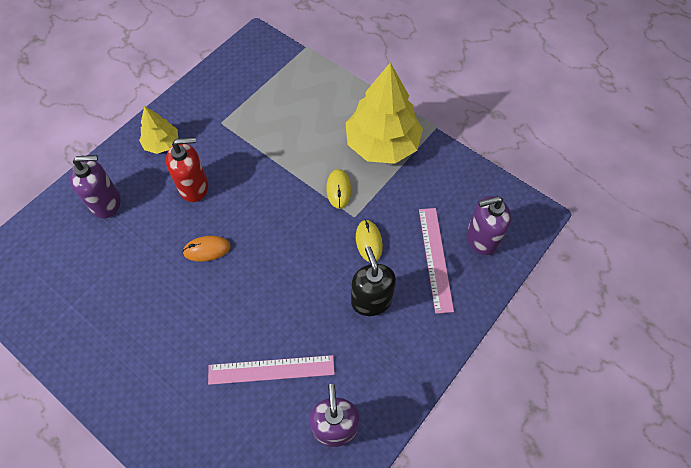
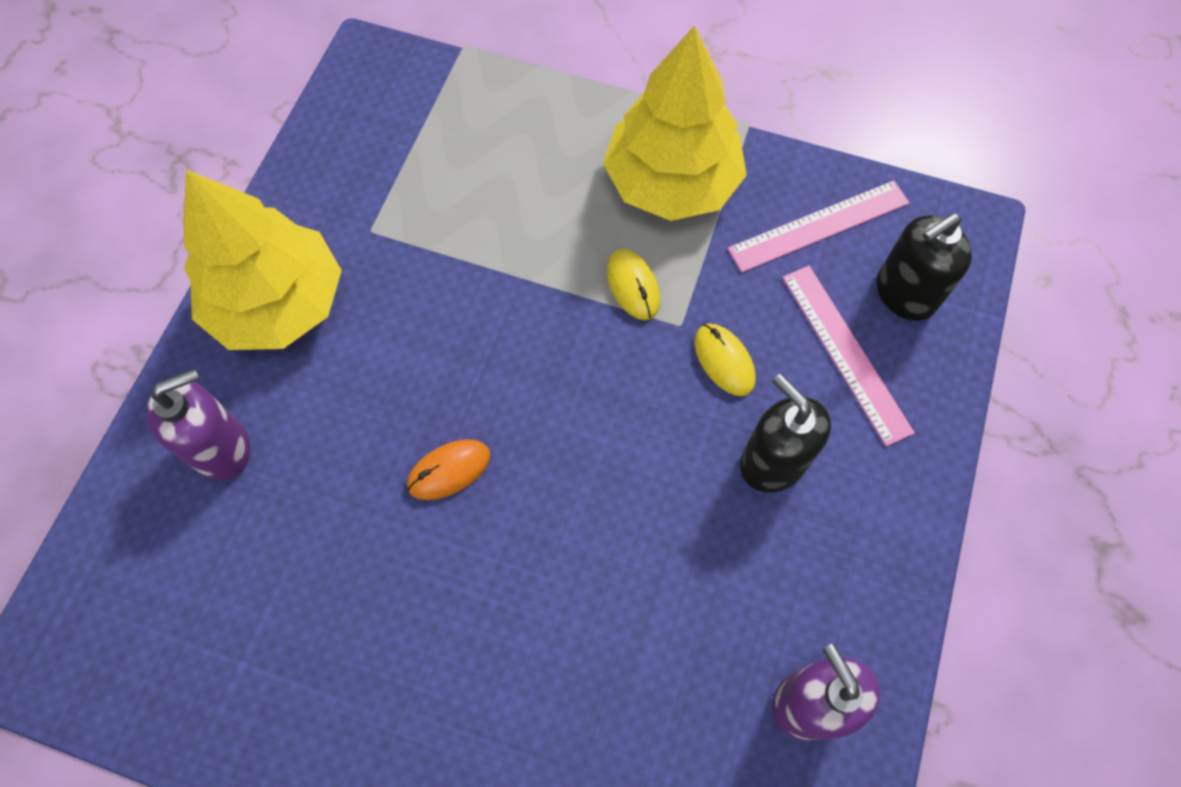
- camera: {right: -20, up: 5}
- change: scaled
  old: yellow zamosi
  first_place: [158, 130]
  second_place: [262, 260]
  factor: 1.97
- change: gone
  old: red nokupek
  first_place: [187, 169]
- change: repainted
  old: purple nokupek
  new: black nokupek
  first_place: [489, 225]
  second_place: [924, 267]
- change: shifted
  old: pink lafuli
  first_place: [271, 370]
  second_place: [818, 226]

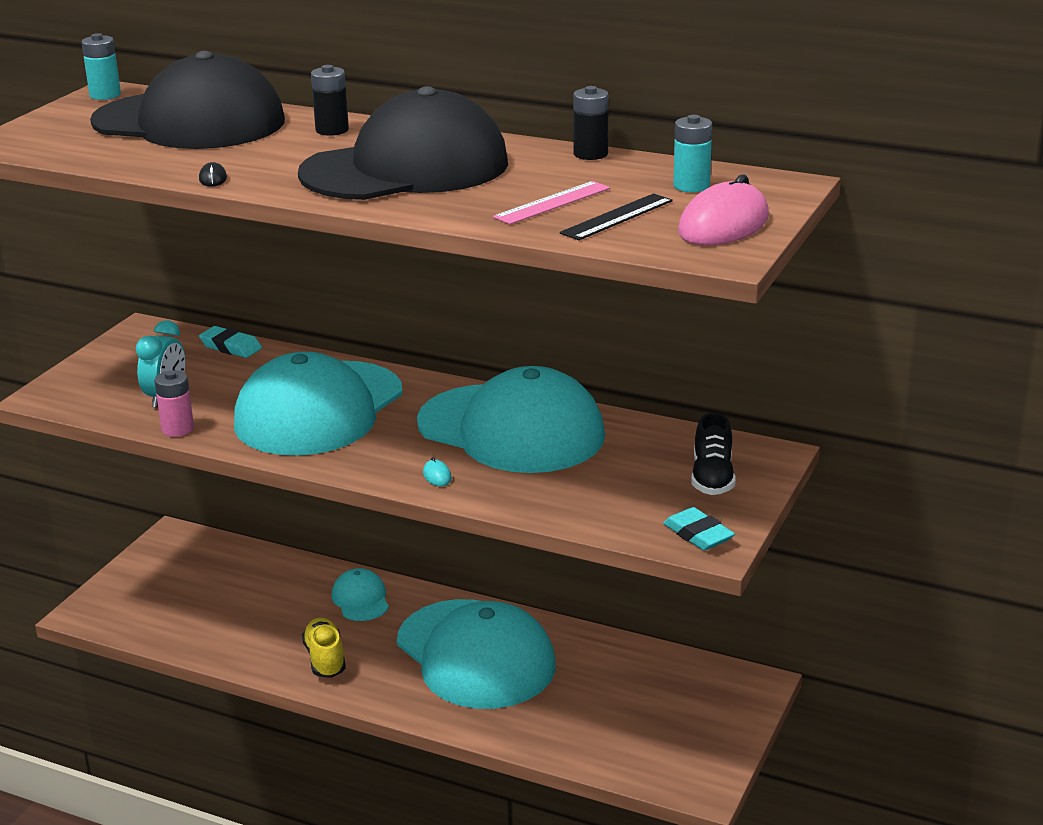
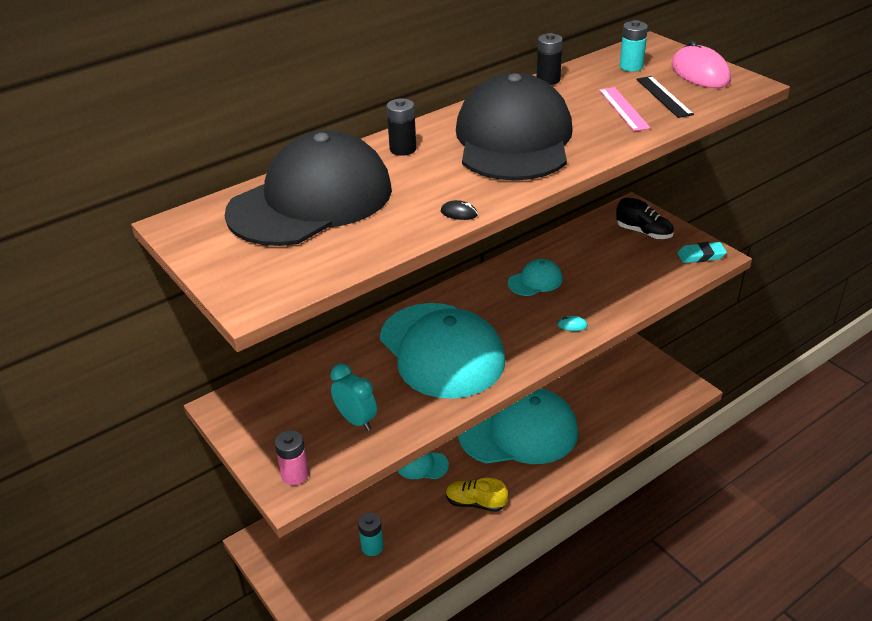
- camera: {right: -60, up: 10}
- change: shifted
  old: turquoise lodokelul
  first_place: [101, 66]
  second_place: [371, 534]
- change: gone
  old: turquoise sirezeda
  first_place: [230, 342]
- change: scaled
  old: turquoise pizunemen
  first_place: [511, 419]
  second_place: [535, 277]
  factor: 0.43
- change: shifted
  old: pink lodokelul
  first_place: [174, 403]
  second_place: [291, 457]

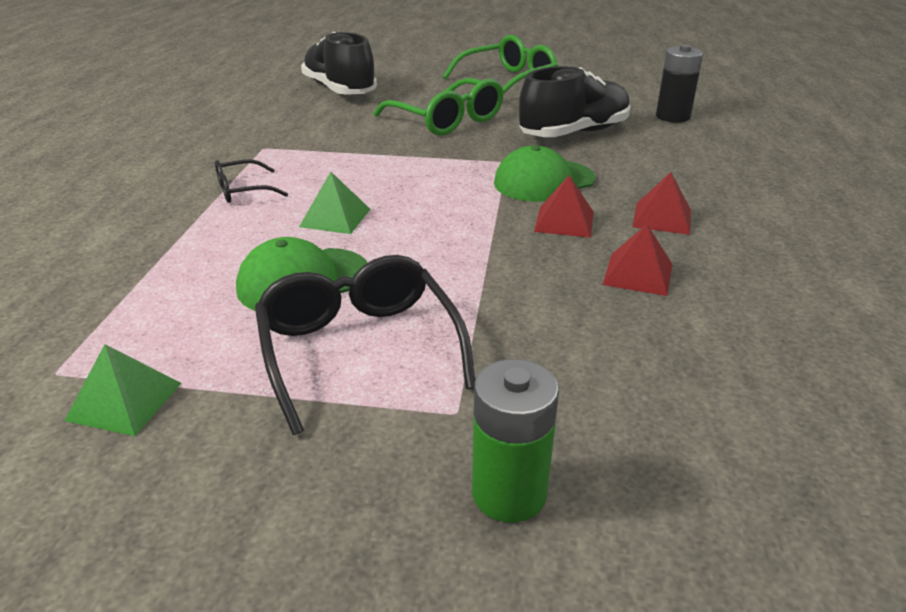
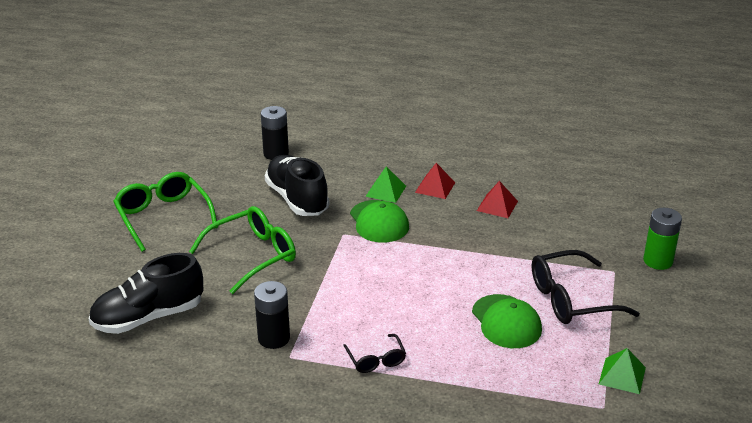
- camera: {right: -85, up: 0}
- change: shifted
  old: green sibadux
  first_place: [334, 203]
  second_place: [385, 184]
- change: gone
  old: red sibadux
  first_place: [564, 206]
- change: new
  new: black lodokelul
  second_place: [272, 315]

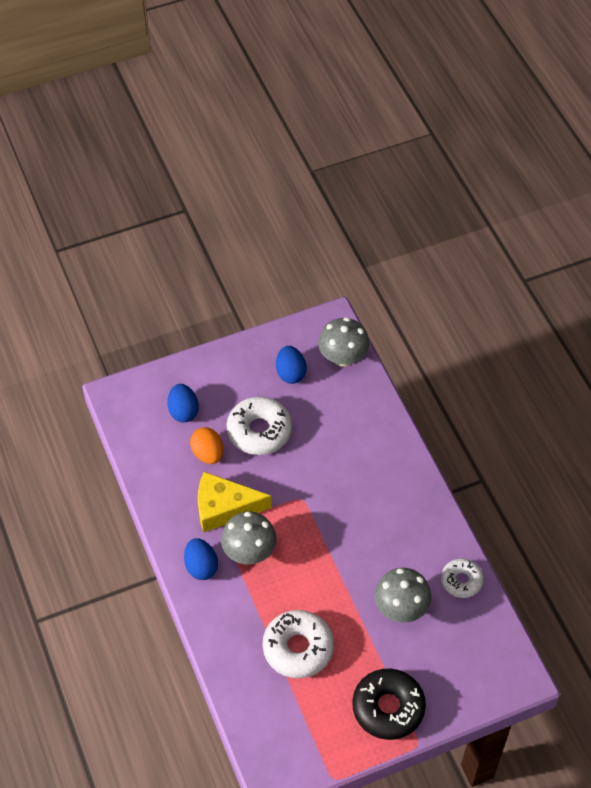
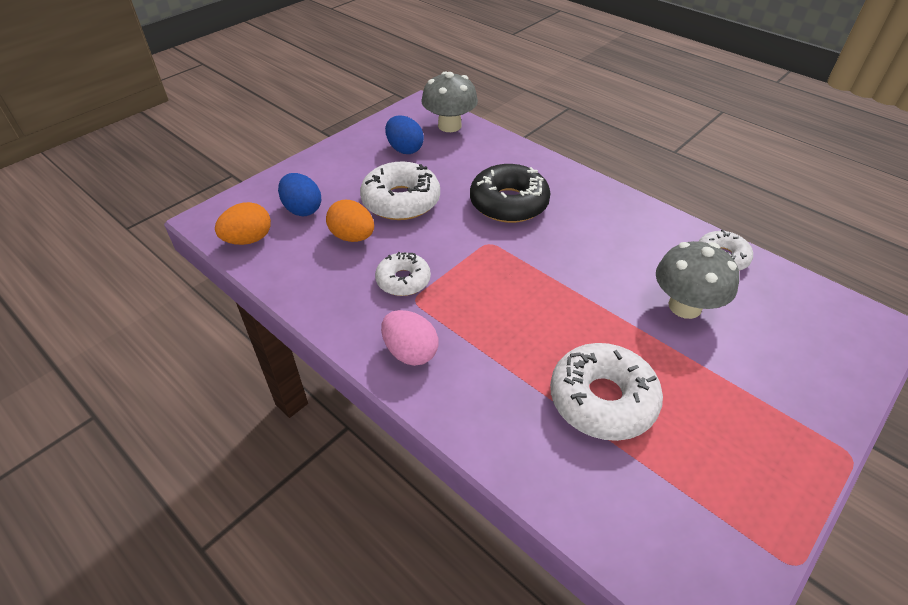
- camera: {right: -25, up: -10}
- change: swapped
  old: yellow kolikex
  new: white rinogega
  first_place: [235, 502]
  second_place: [403, 274]
- change: gone
  old: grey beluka
  first_place: [249, 538]
- change: repainted
  old: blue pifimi
  new: pink pifimi
  first_place: [201, 559]
  second_place: [409, 338]
- change: shifted
  old: black rinogega
  first_place: [389, 704]
  second_place: [510, 193]
- change: new
  new: orange pifimi
  second_place: [243, 223]

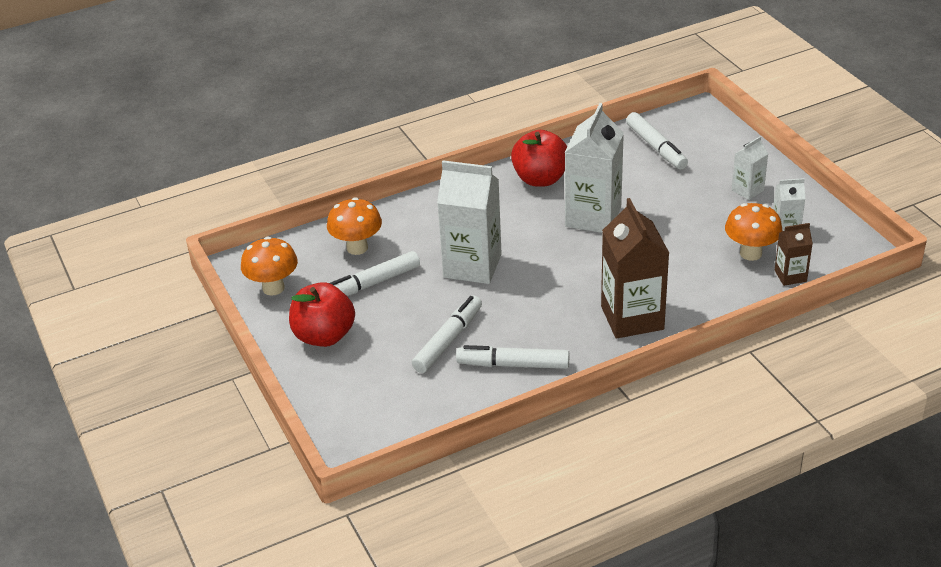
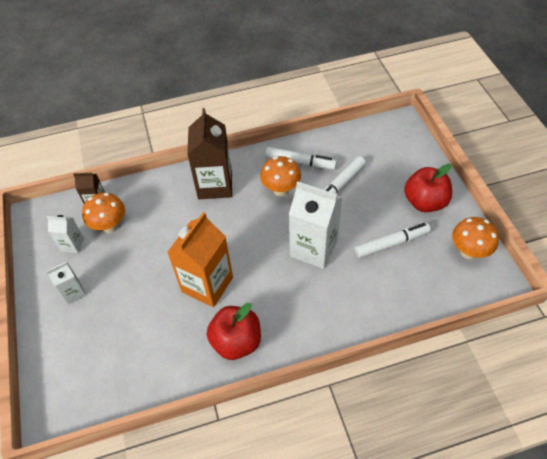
- camera: {right: -170, up: 15}
- change: repainted
  old: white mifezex
  new: orange mifezex
  first_place: [594, 168]
  second_place: [200, 259]
- change: gone
  old: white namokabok
  first_place: [657, 140]
- change: shifted
  old: orange beluka
  first_place: [354, 226]
  second_place: [280, 176]

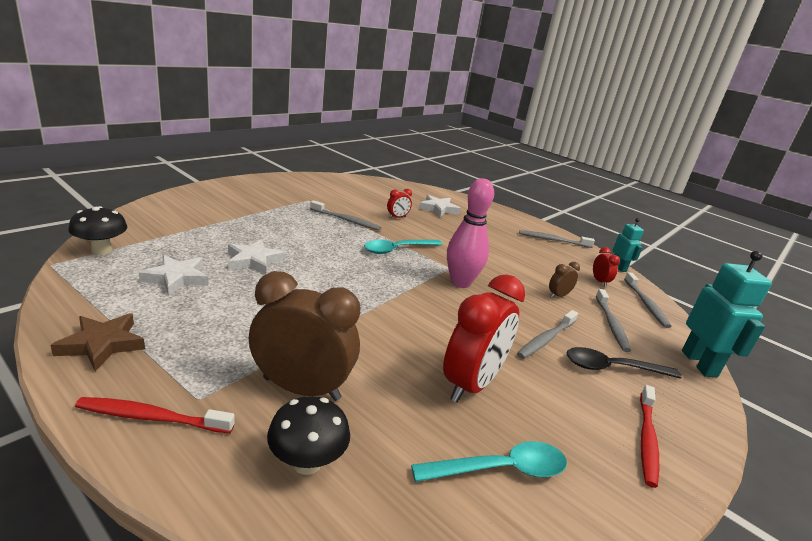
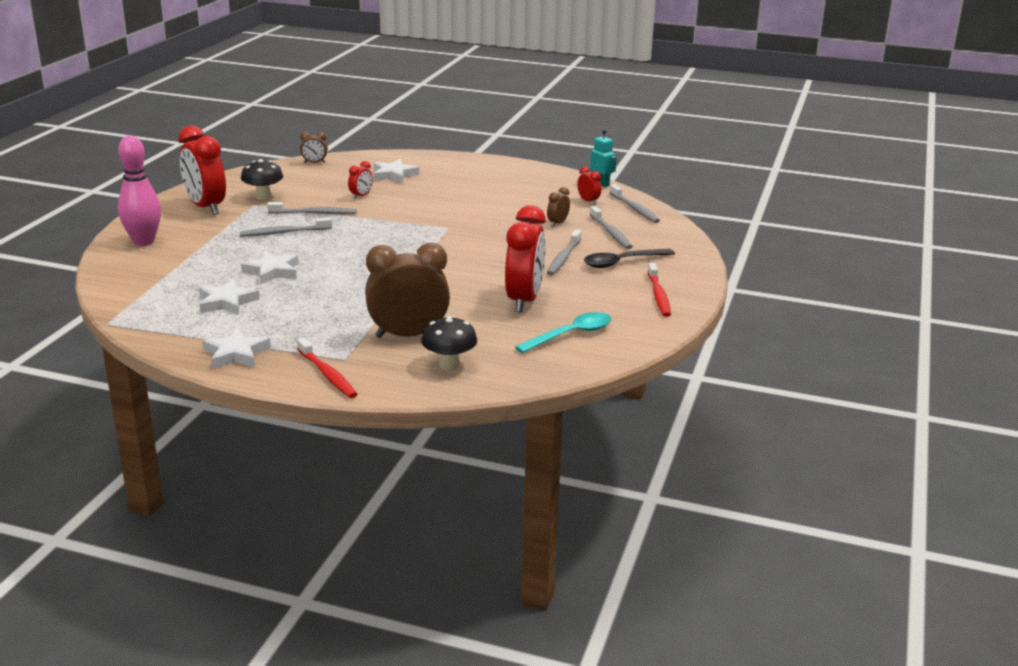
- camera: {right: -20, up: 0}
- change: shifted
  old: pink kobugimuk
  first_place: [470, 233]
  second_place: [139, 191]
- change: shifted
  old: black beluka
  first_place: [98, 230]
  second_place: [262, 179]
- change: shifted
  old: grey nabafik
  first_place: [557, 239]
  second_place: [285, 227]
- change: gone
  old: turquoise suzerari
  first_place: [403, 247]
- change: gone
  old: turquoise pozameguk
  first_place: [727, 314]
- change: repainted
  old: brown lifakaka
  new: white lifakaka
  first_place: [97, 342]
  second_place: [236, 348]
- change: rotated
  old: red nabafik
  first_place: [155, 415]
  second_place: [327, 367]
  degrees: -105
- change: new
  new: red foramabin
  second_place: [202, 170]
- change: new
  new: brown foramabin
  second_place: [314, 147]

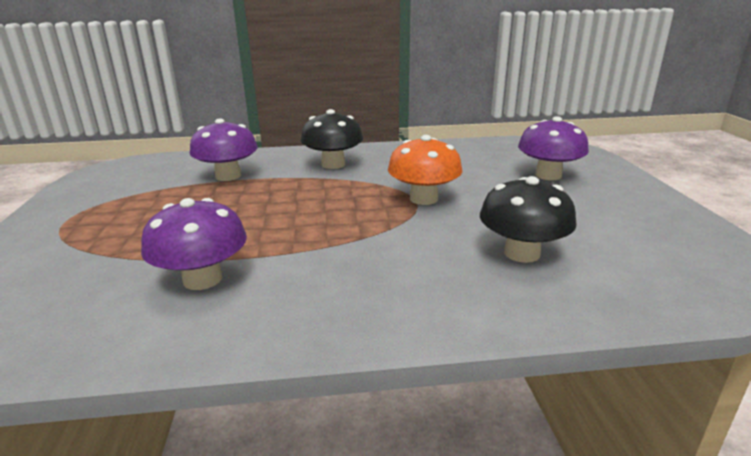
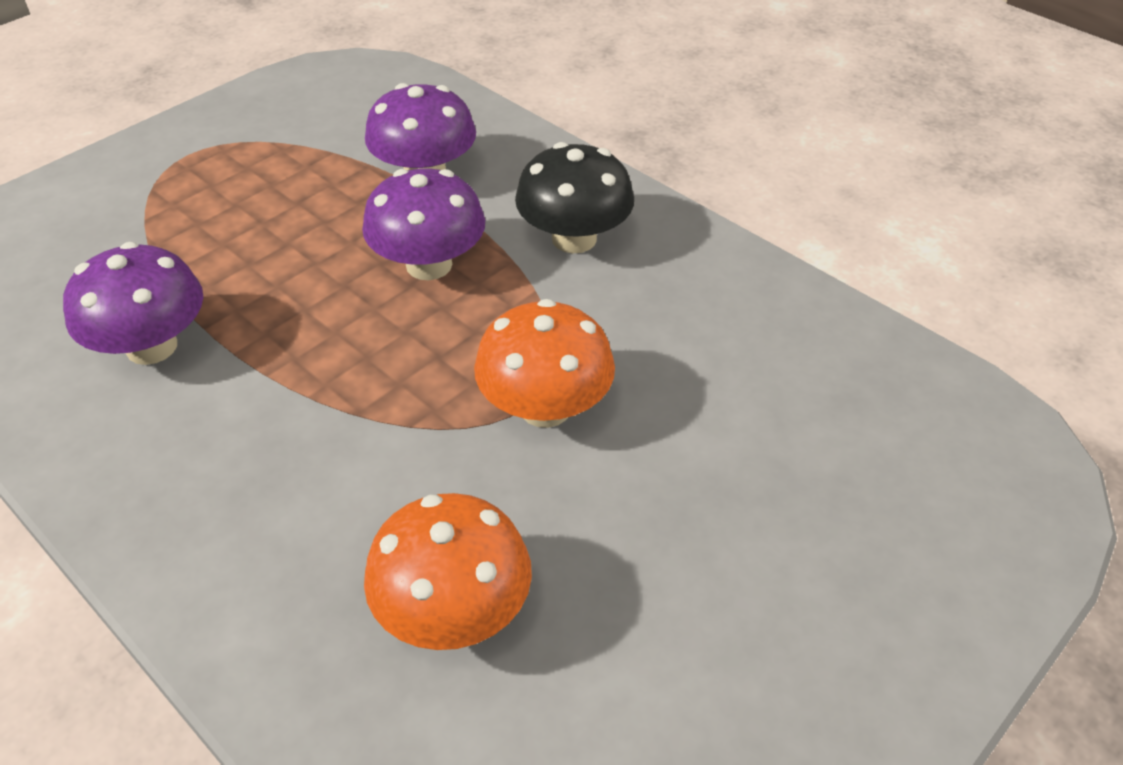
- camera: {right: 50, up: 20}
- change: shifted
  old: purple beluka
  first_place: [553, 148]
  second_place: [423, 224]
- change: repainted
  old: black beluka
  new: orange beluka
  first_place: [528, 219]
  second_place: [448, 571]

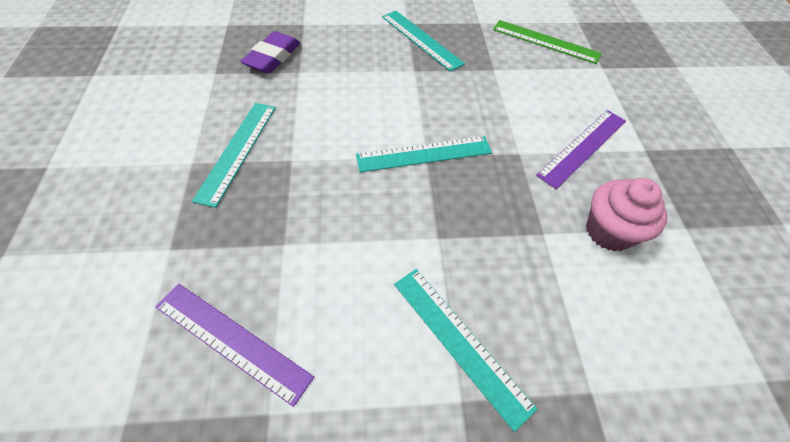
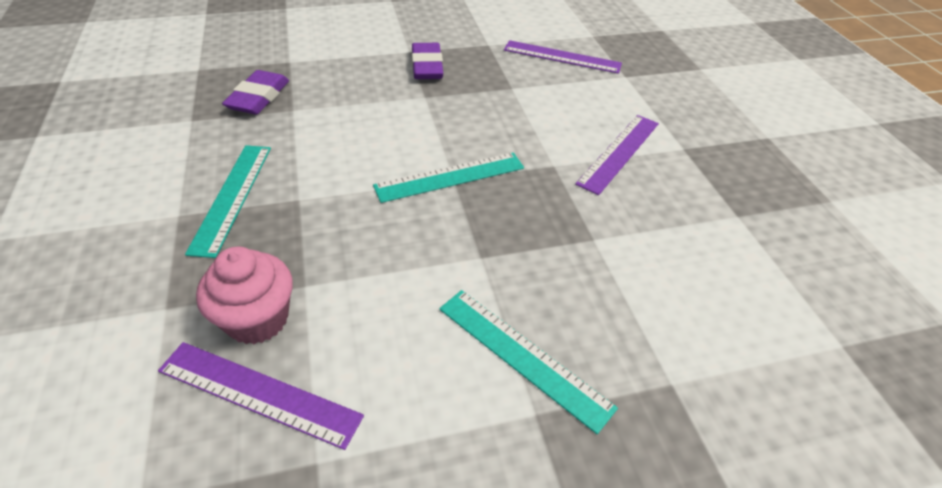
- camera: {right: -10, up: -10}
- change: swapped
  old: turquoise lafuli
  new: purple sirezeda
  first_place: [423, 41]
  second_place: [427, 61]
- change: repainted
  old: green lafuli
  new: purple lafuli
  first_place: [547, 42]
  second_place: [563, 57]
- change: shifted
  old: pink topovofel
  first_place: [626, 214]
  second_place: [244, 295]

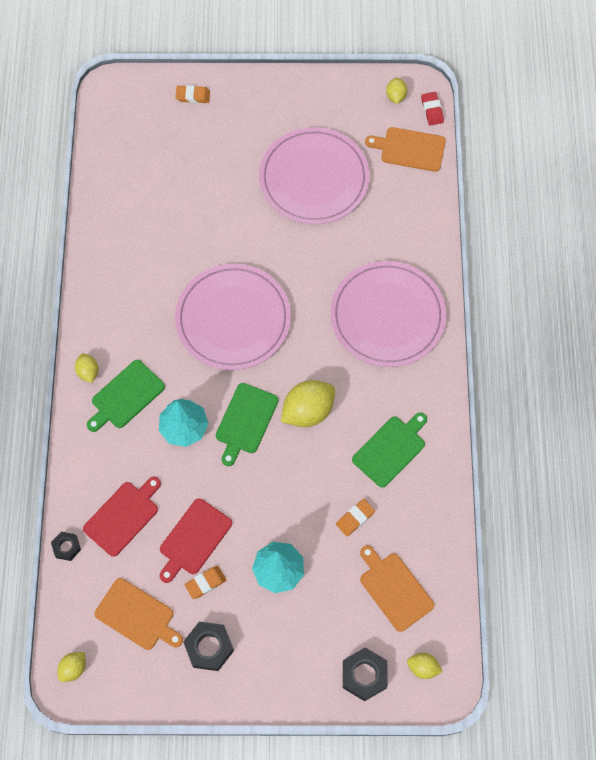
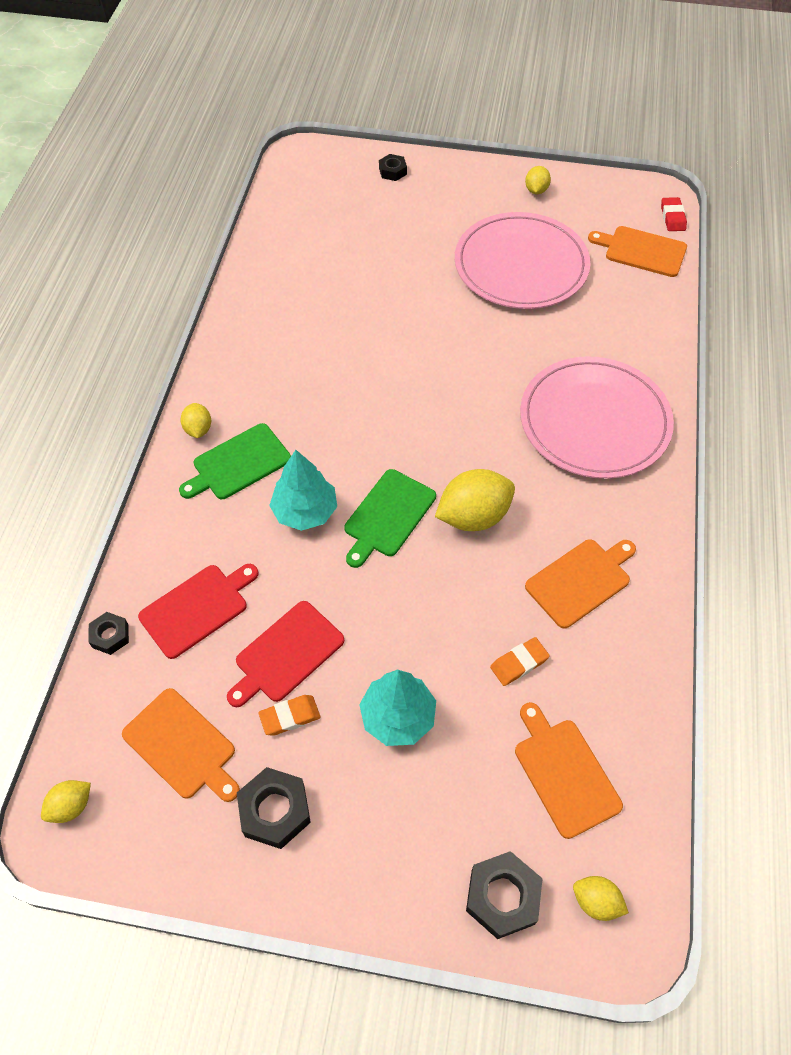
- camera: {right: 10, up: -10}
- change: shifted
  old: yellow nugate
  first_place: [396, 91]
  second_place: [538, 180]
- change: swapped
  old: orange sirezeda
  new: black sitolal
  first_place: [192, 94]
  second_place: [393, 167]
- change: gone
  old: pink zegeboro
  first_place: [233, 317]
- change: repainted
  old: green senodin
  new: orange senodin
  first_place: [389, 450]
  second_place: [580, 583]

